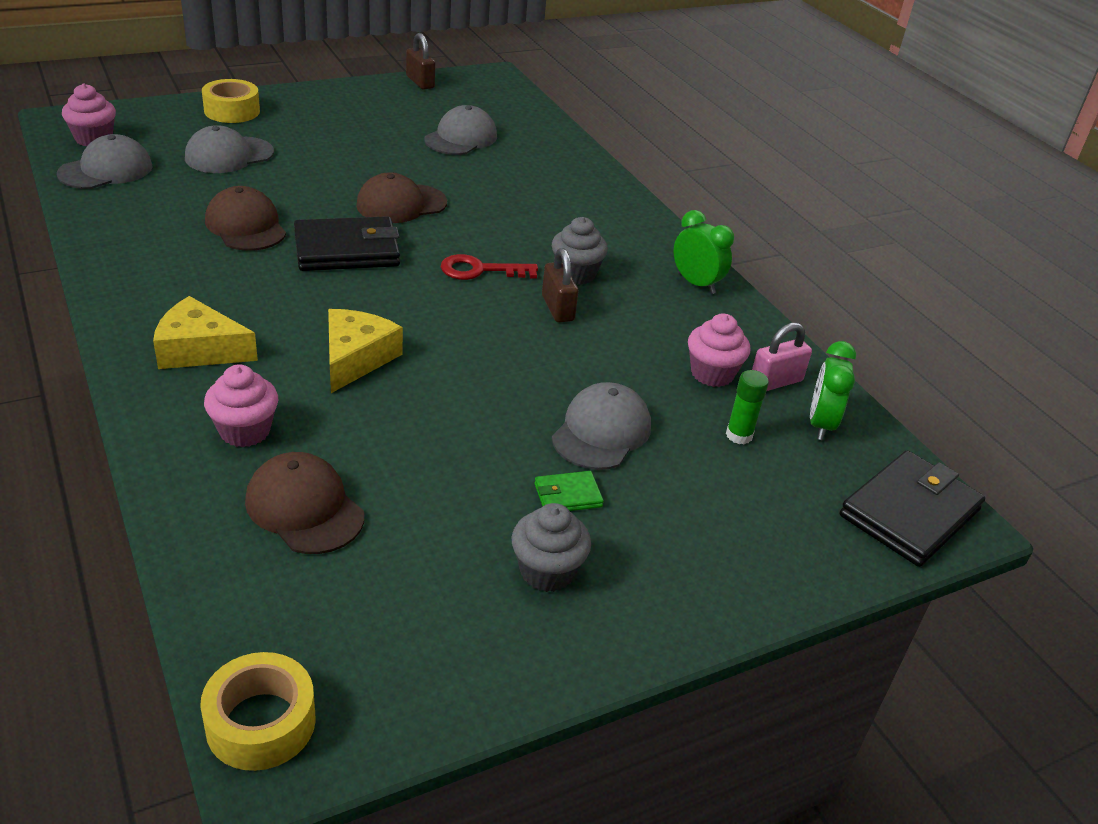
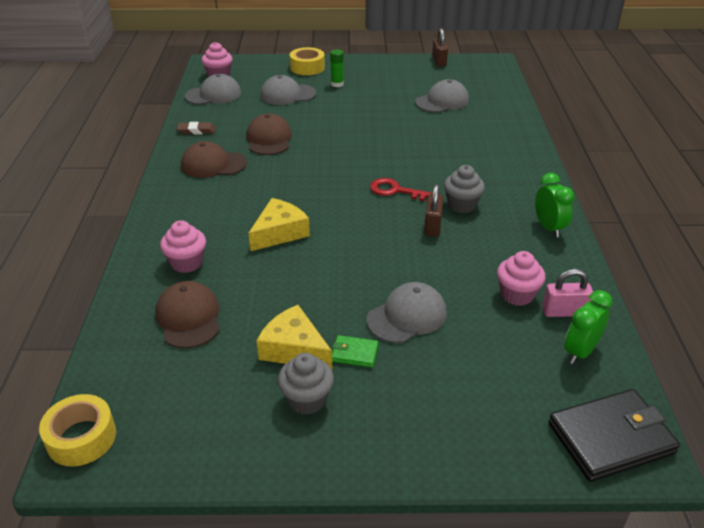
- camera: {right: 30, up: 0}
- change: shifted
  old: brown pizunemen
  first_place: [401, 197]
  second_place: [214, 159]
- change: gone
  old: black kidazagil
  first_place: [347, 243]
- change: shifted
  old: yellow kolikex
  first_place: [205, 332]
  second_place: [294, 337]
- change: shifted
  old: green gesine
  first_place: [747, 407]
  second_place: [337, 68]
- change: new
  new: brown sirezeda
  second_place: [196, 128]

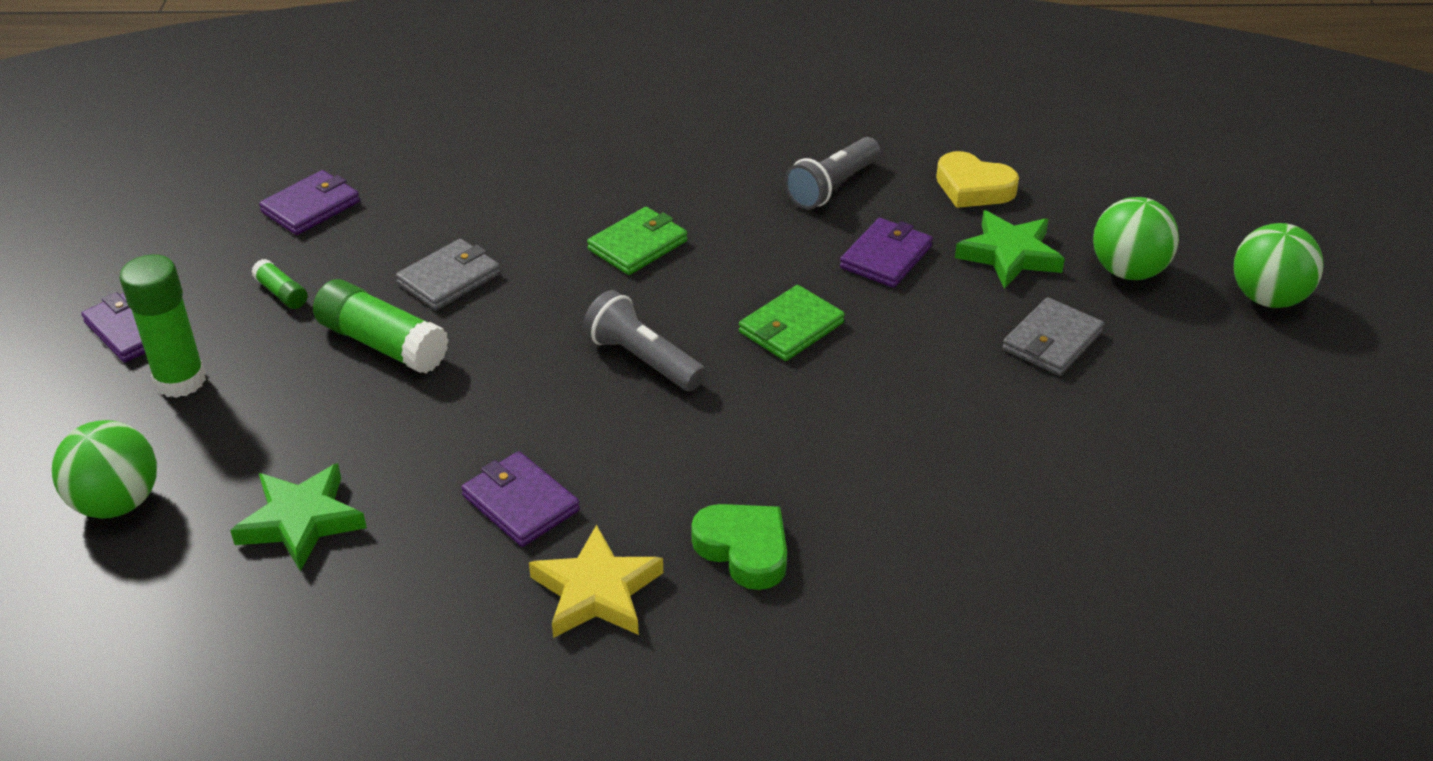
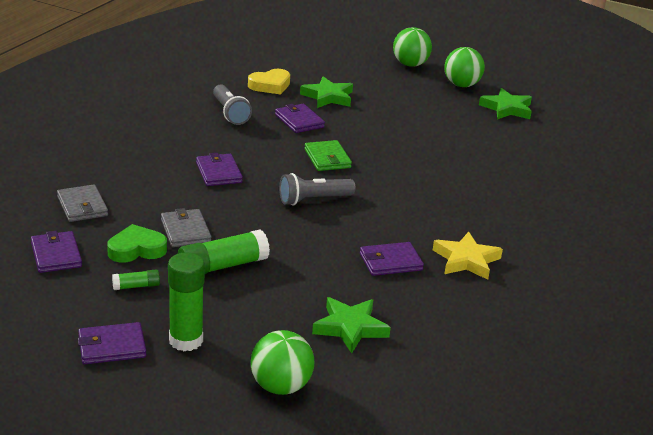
- camera: {right: -65, up: -10}
- change: shifted
  old: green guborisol
  first_place: [1136, 238]
  second_place: [464, 67]
- change: repainted
  old: green kidazagil
  new: purple kidazagil
  first_place: [637, 241]
  second_place: [219, 169]
- change: shifted
  old: grey kidazagil
  first_place: [1053, 336]
  second_place: [82, 203]
- change: shifted
  old: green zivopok
  first_place: [739, 547]
  second_place: [137, 243]
- change: new
  new: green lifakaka
  second_place: [505, 104]

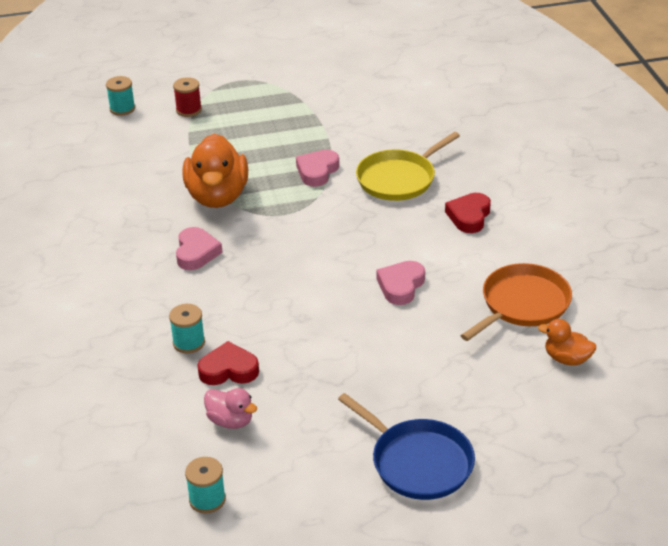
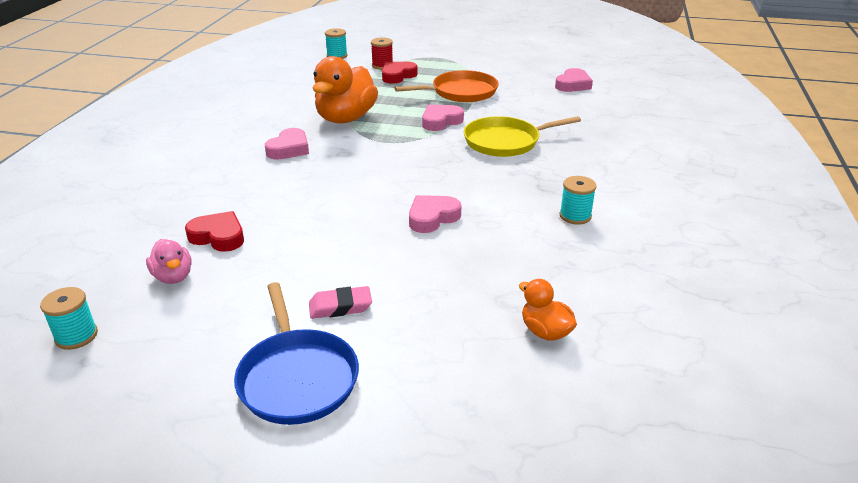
- camera: {right: 25, up: -5}
- change: shifted
  old: red zivopok
  first_place: [468, 213]
  second_place: [400, 73]
- change: shifted
  old: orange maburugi
  first_place: [516, 302]
  second_place: [447, 86]
- change: shifted
  old: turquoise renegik
  first_place: [187, 328]
  second_place: [577, 200]
- change: new
  new: pink zivopok
  second_place: [574, 80]
- change: new
  new: pink sirezeda
  second_place: [340, 302]

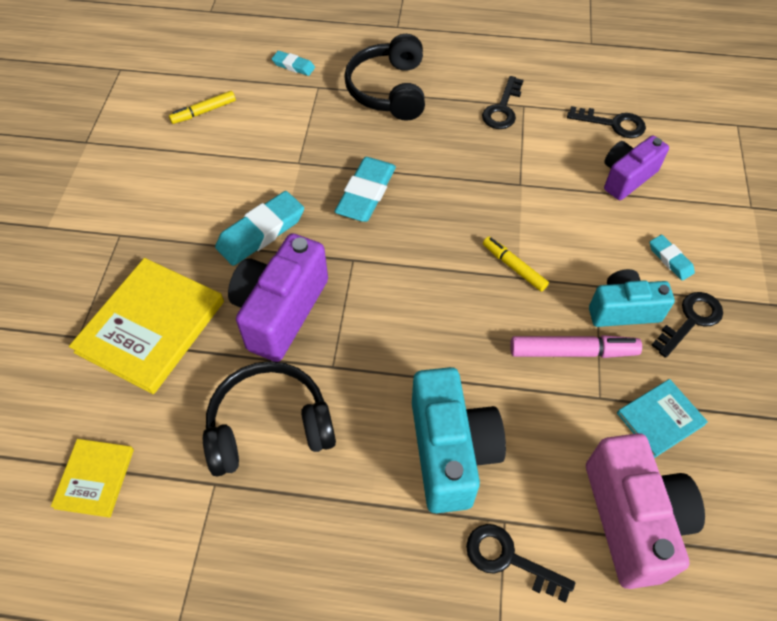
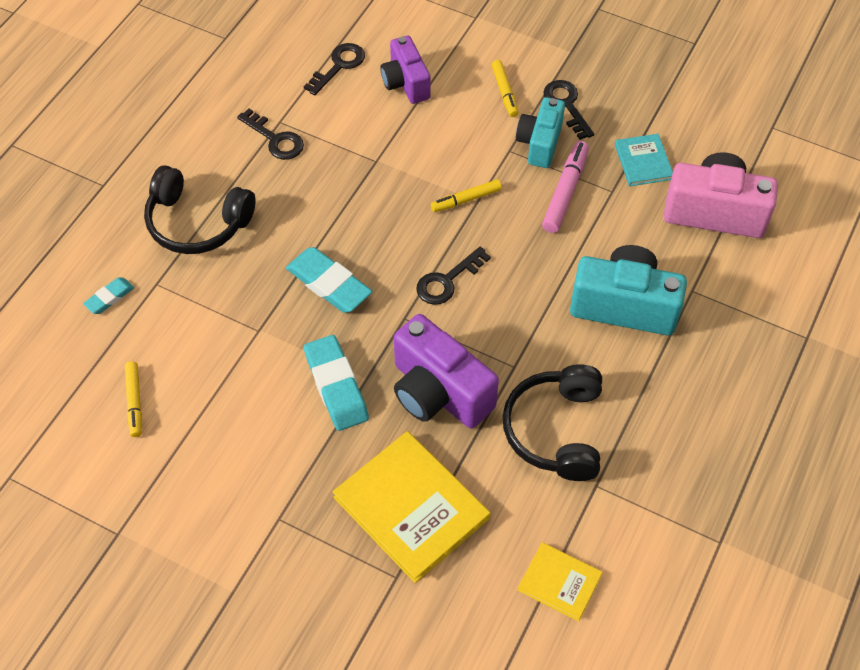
- camera: {right: -70, up: 0}
- change: swapped
  old: turquoise sirezeda
  new: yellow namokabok
  first_place: [672, 258]
  second_place: [505, 88]
- change: shifted
  old: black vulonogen
  first_place: [520, 563]
  second_place: [453, 276]

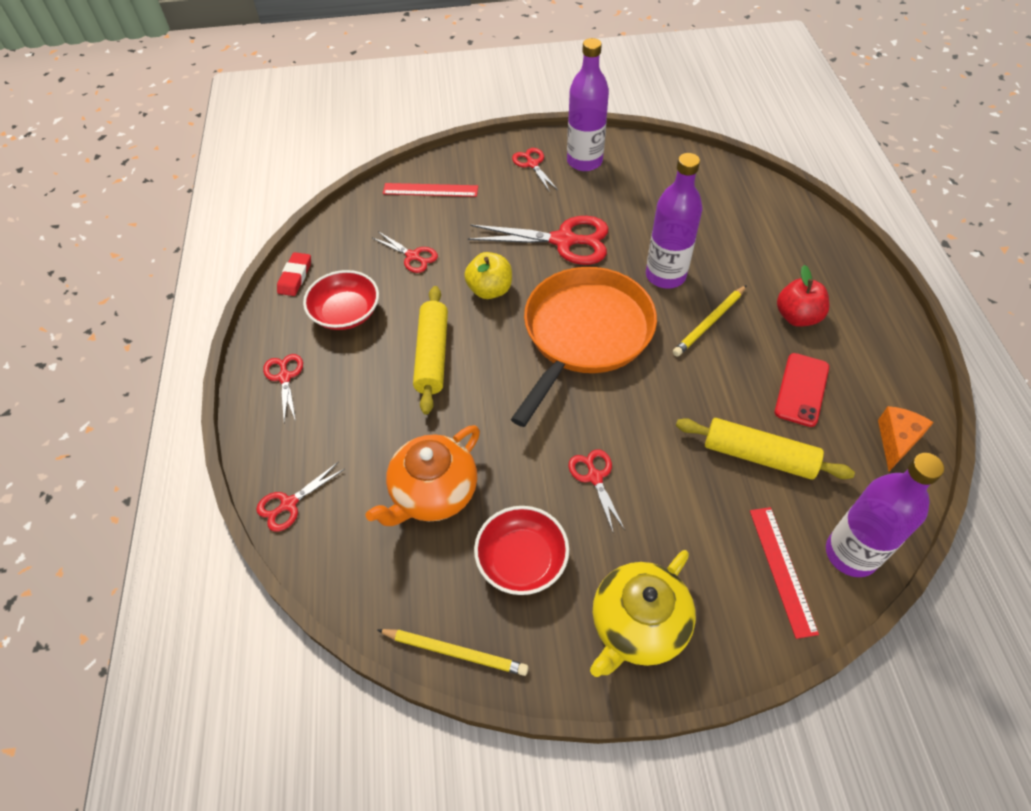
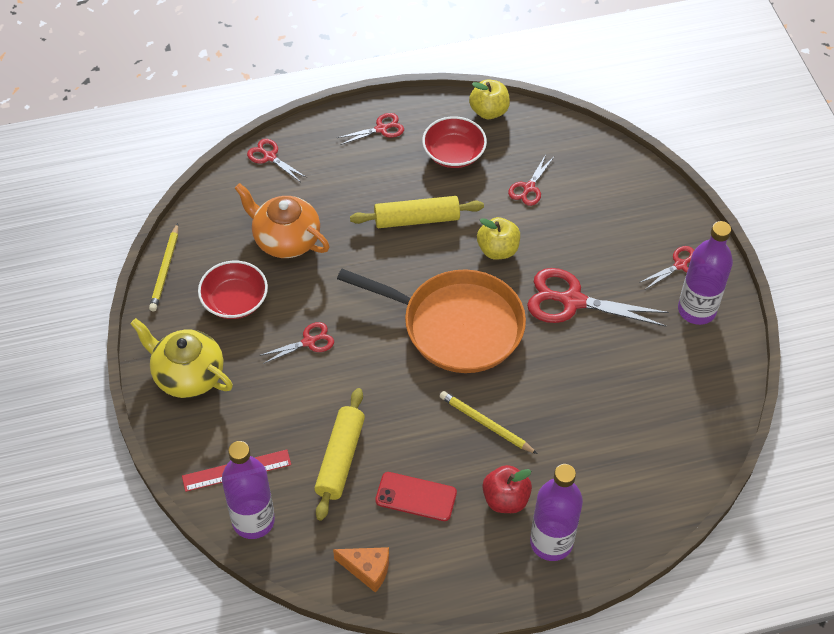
- camera: {right: 80, up: 0}
- change: shifted
  old: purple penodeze
  first_place: [674, 221]
  second_place: [556, 512]
- change: gone
  old: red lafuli
  first_place: [430, 190]
- change: rotated
  old: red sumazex
  first_place: [538, 240]
  second_place: [598, 297]
  degrees: 105
- change: swapped
  old: red sirezeda
  new: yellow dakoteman
  first_place: [294, 274]
  second_place: [489, 99]

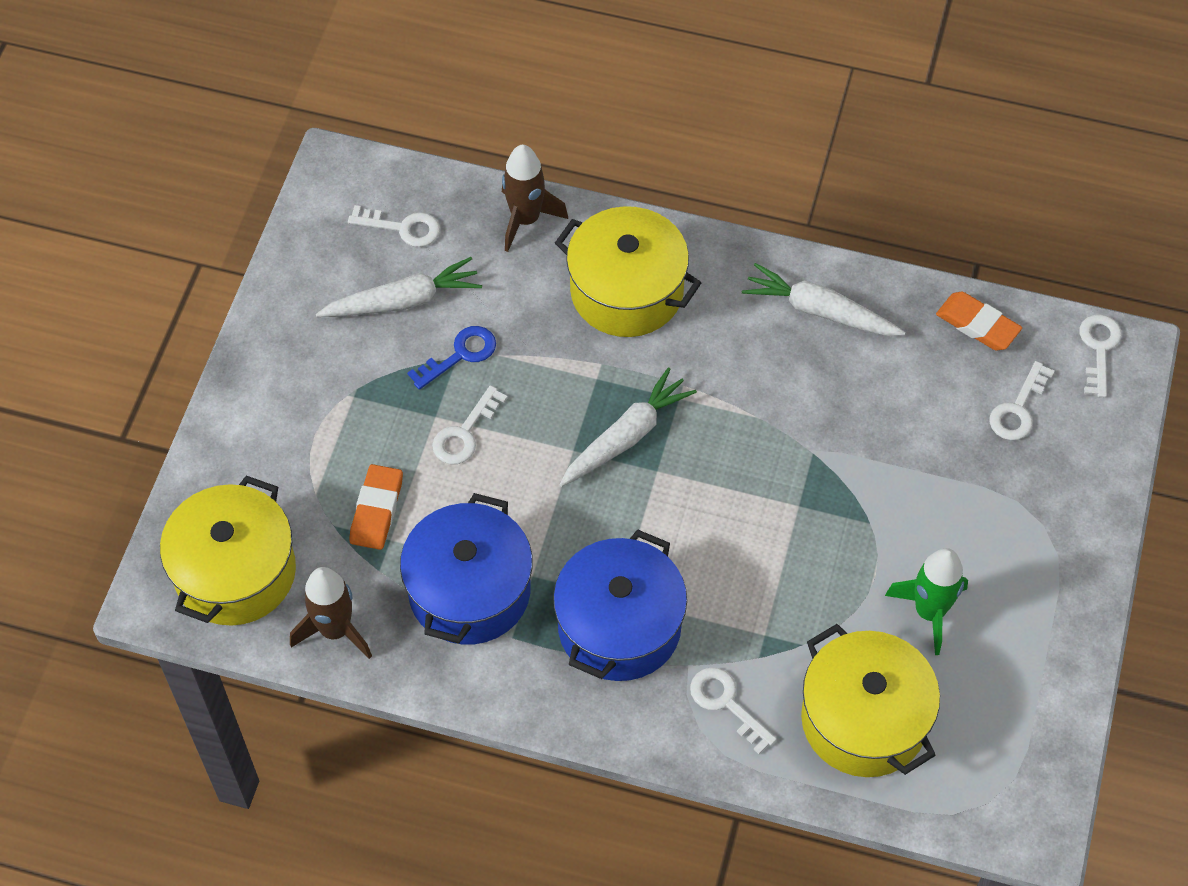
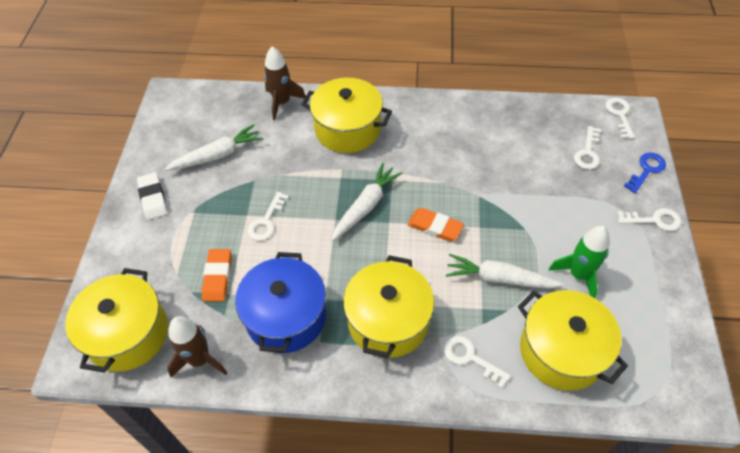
- camera: {right: -10, up: -5}
- change: shifted
  old: white vulonogen
  first_place: [394, 226]
  second_place: [649, 219]
- change: shifted
  old: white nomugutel
  first_place: [823, 299]
  second_place: [505, 271]
- change: shifted
  old: orange sirezeda
  first_place: [979, 321]
  second_place: [436, 224]
- change: shifted
  old: blue vulonogen
  first_place: [451, 358]
  second_place: [645, 172]
- change: repainted
  old: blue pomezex
  new: yellow pomezex
  first_place: [620, 605]
  second_place: [388, 306]
- change: new
  new: white sirezeda
  second_place: [152, 196]

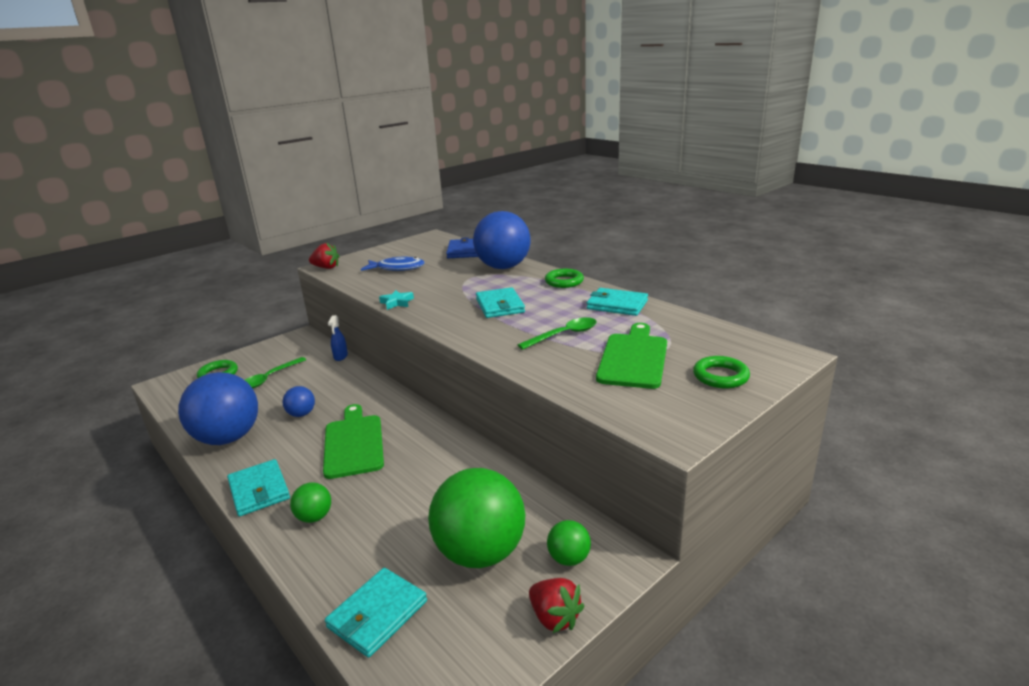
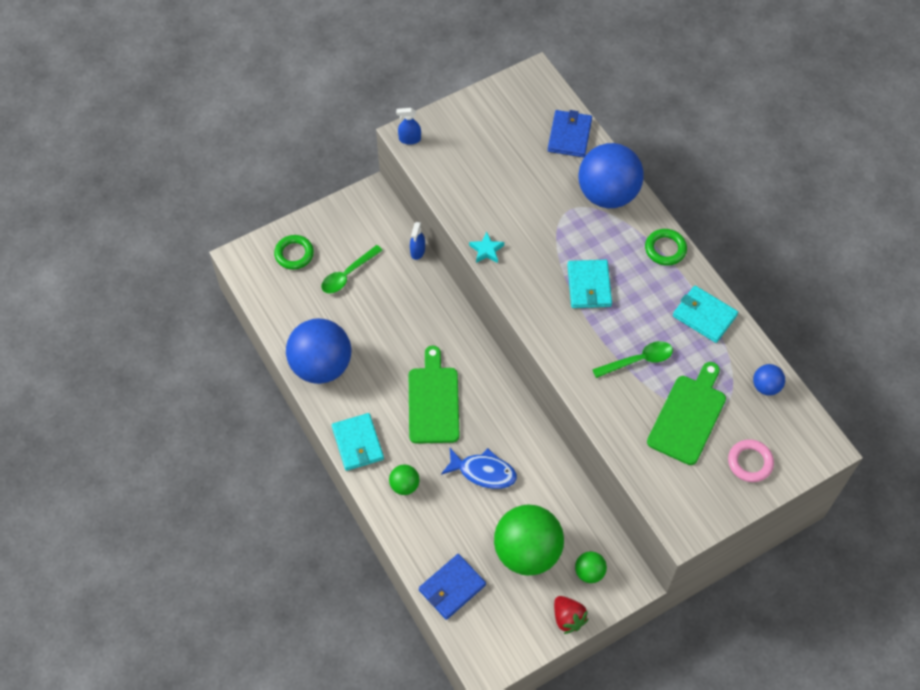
- camera: {right: 10, up: 35}
- change: swapped
  old: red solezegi
  new: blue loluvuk
  first_place: [324, 255]
  second_place: [408, 126]
- change: shifted
  old: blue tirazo
  first_place: [393, 264]
  second_place: [479, 468]
- change: repainted
  old: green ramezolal
  new: pink ramezolal
  first_place: [721, 372]
  second_place: [751, 460]
- change: shifted
  old: blue guborisol
  first_place: [298, 401]
  second_place: [769, 380]
- change: repainted
  old: turquoise kidazagil
  new: blue kidazagil
  first_place: [376, 613]
  second_place: [452, 587]

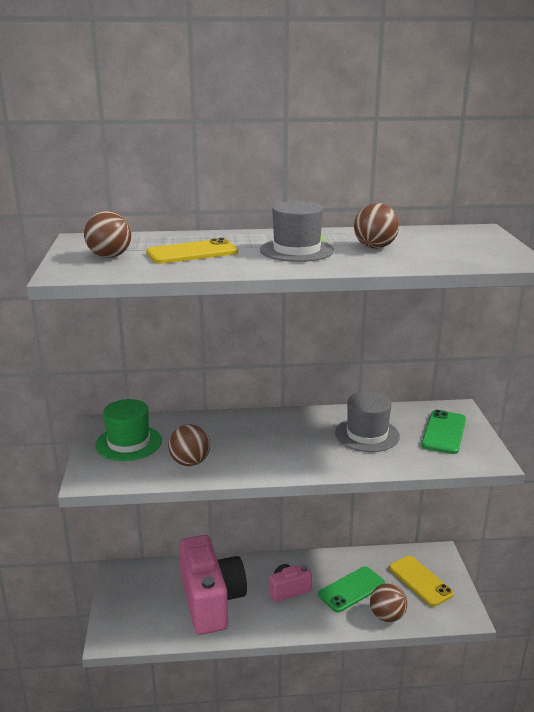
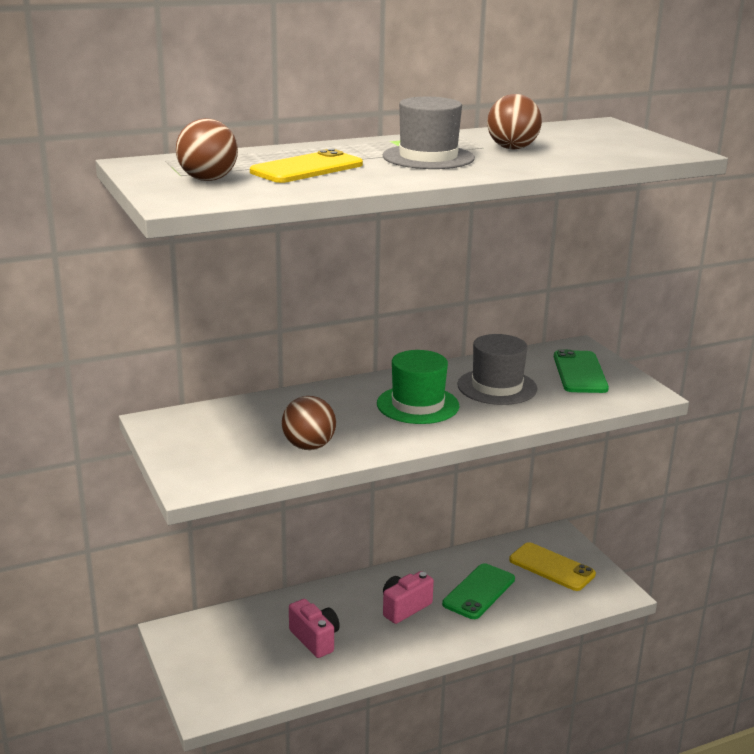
- camera: {right: -20, up: 0}
- change: shifted
  old: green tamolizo
  first_place: [128, 430]
  second_place: [418, 387]
- change: scaled
  old: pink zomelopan
  first_place: [213, 585]
  second_place: [314, 628]
  factor: 0.49
- change: gone
  old: brown guborisol
  first_place: [388, 602]

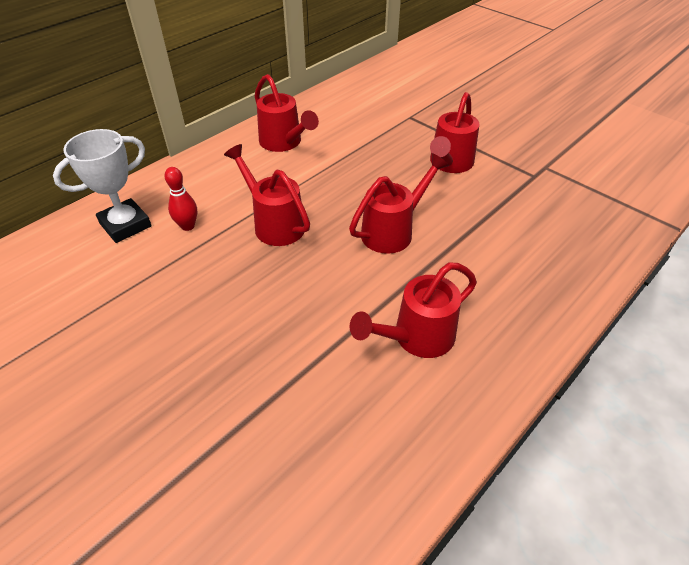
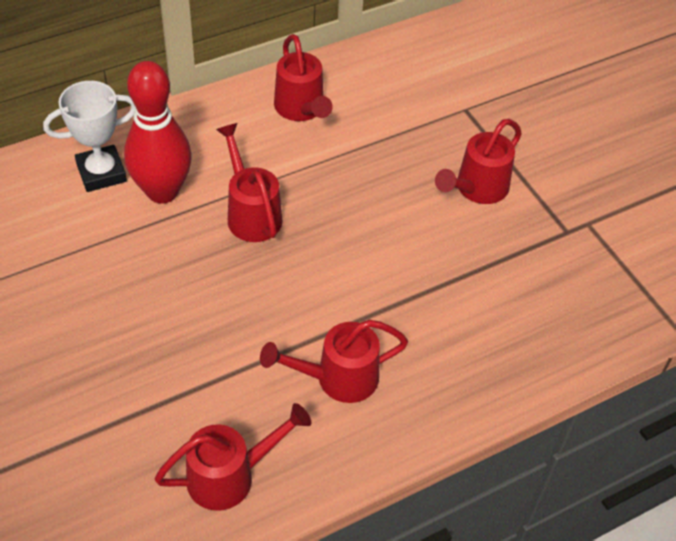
- camera: {right: 15, up: 5}
- change: shifted
  old: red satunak
  first_place: [399, 203]
  second_place: [233, 457]
- change: scaled
  old: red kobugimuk
  first_place: [180, 199]
  second_place: [158, 132]
  factor: 2.21

